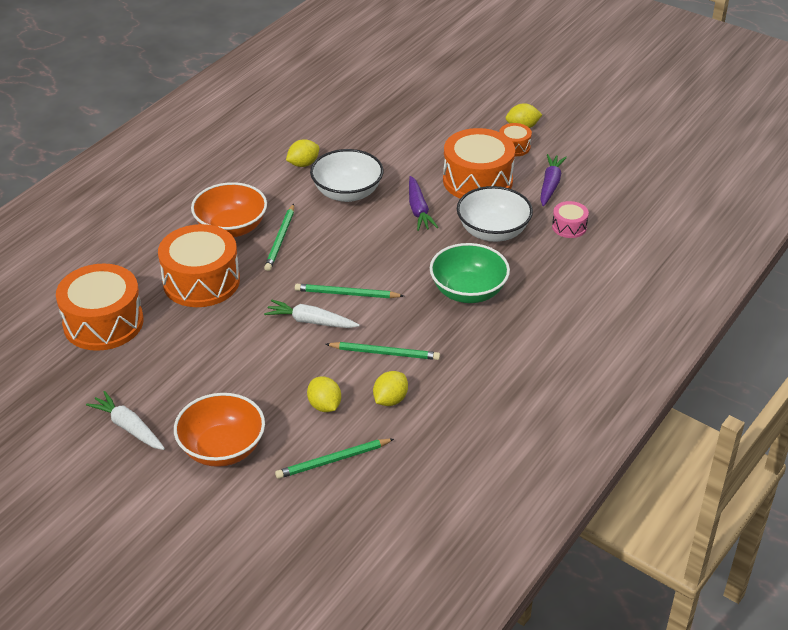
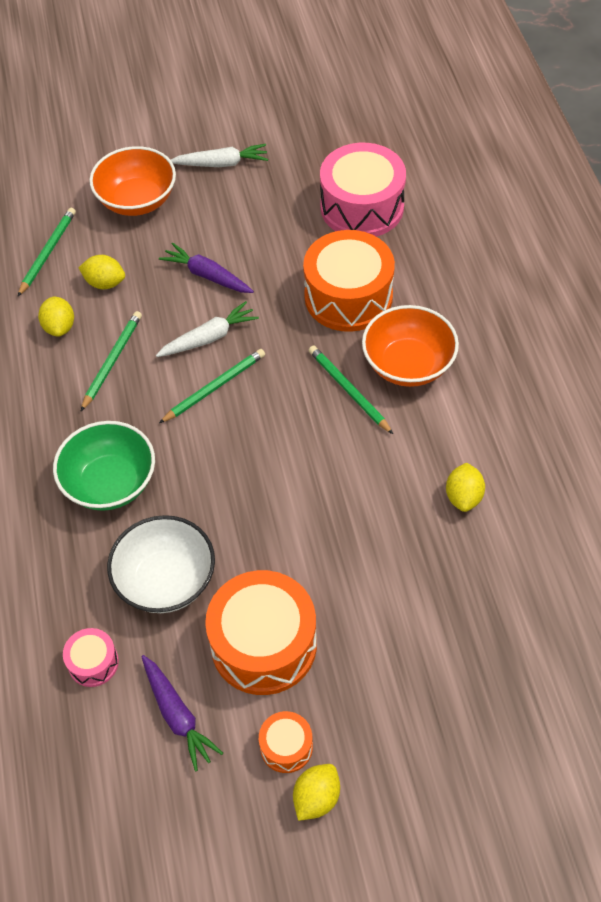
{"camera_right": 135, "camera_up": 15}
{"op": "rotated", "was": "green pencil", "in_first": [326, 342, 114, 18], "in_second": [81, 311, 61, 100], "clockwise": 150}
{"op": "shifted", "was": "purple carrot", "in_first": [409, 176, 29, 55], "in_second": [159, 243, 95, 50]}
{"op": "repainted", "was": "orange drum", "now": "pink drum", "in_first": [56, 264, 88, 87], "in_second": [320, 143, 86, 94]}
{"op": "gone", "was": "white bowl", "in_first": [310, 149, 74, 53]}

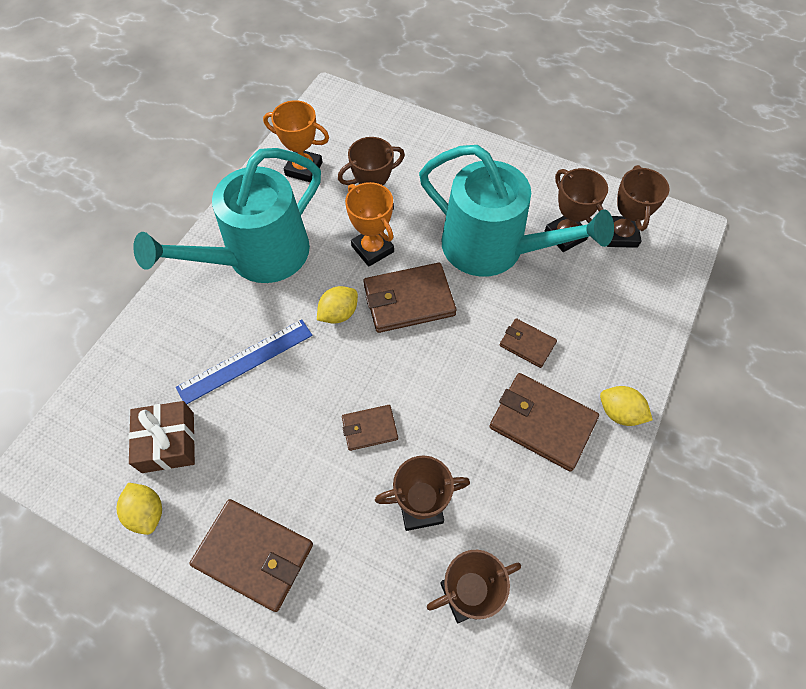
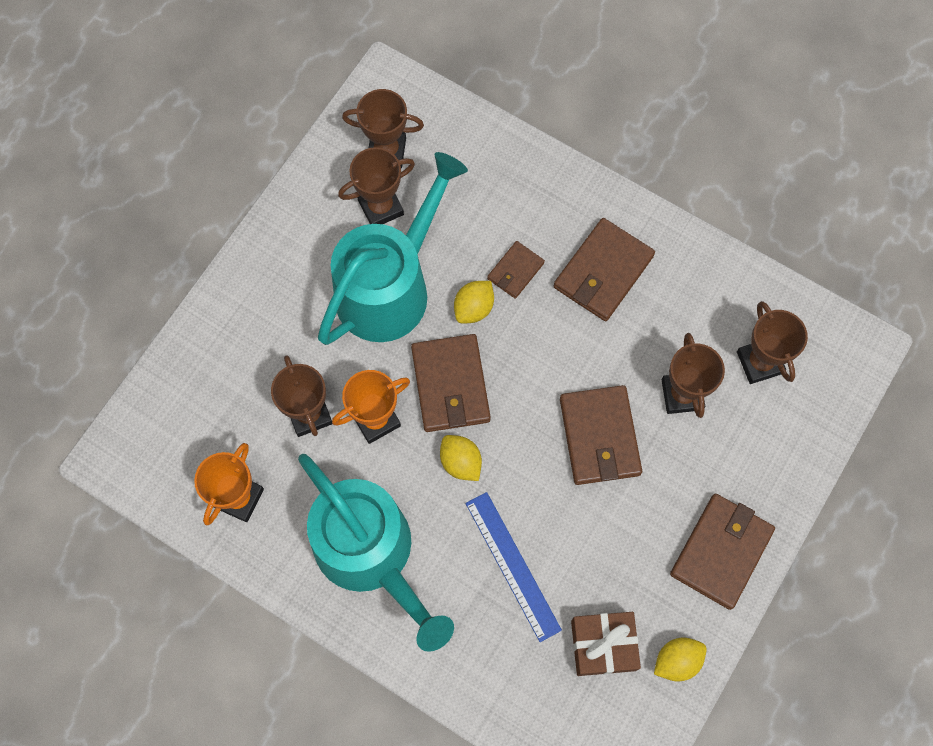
{"camera_right": -85, "camera_up": 10}
{"op": "shifted", "was": "yellow lemon", "in_first": [600, 386, 53, 40], "in_second": [454, 281, 40, 42]}
{"op": "scaled", "was": "brown wallet", "in_first": [342, 405, 56, 46], "in_second": [560, 385, 82, 100], "ratio": 1.79}

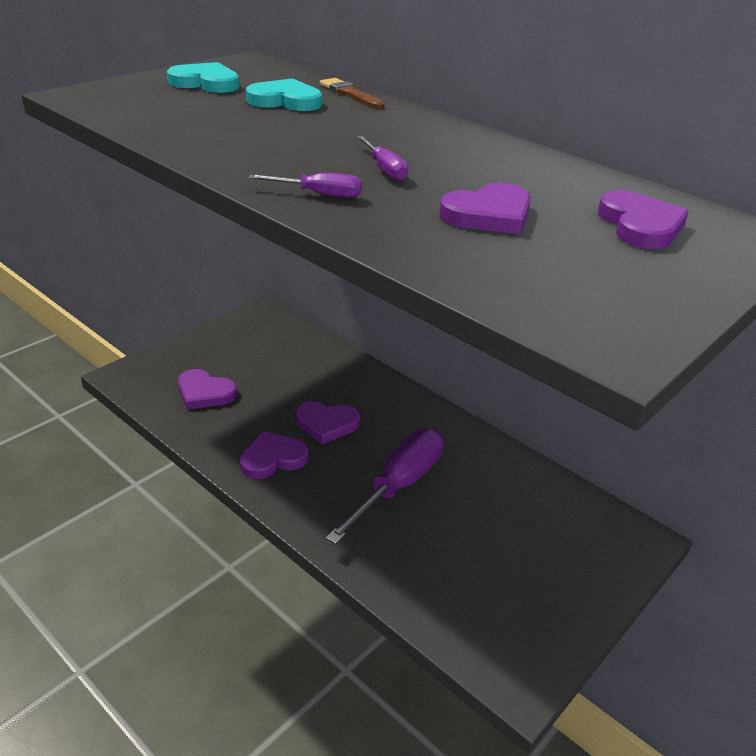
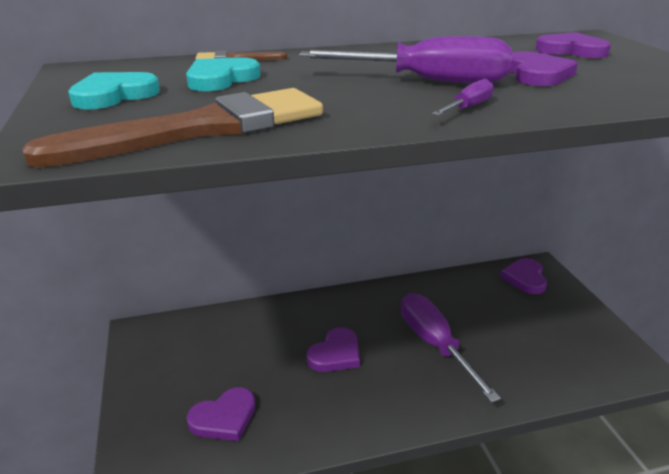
{"camera_right": -55, "camera_up": -5}
{"op": "new", "now": "brown brush", "in_second": [22, 88, 301, 80]}
{"op": "scaled", "was": "purple screwdriver", "in_first": [357, 136, 51, 45], "in_second": [299, 36, 213, 47], "ratio": 2.22}
{"op": "shifted", "was": "purple heart", "in_first": [240, 431, 69, 48], "in_second": [500, 258, 47, 36]}

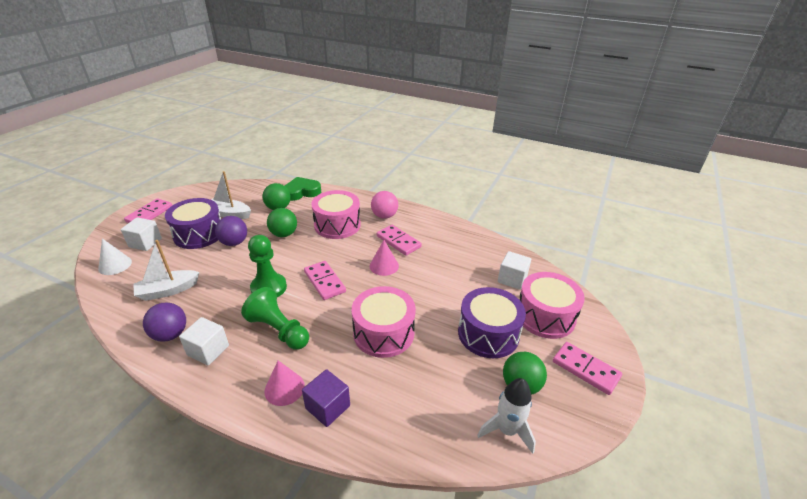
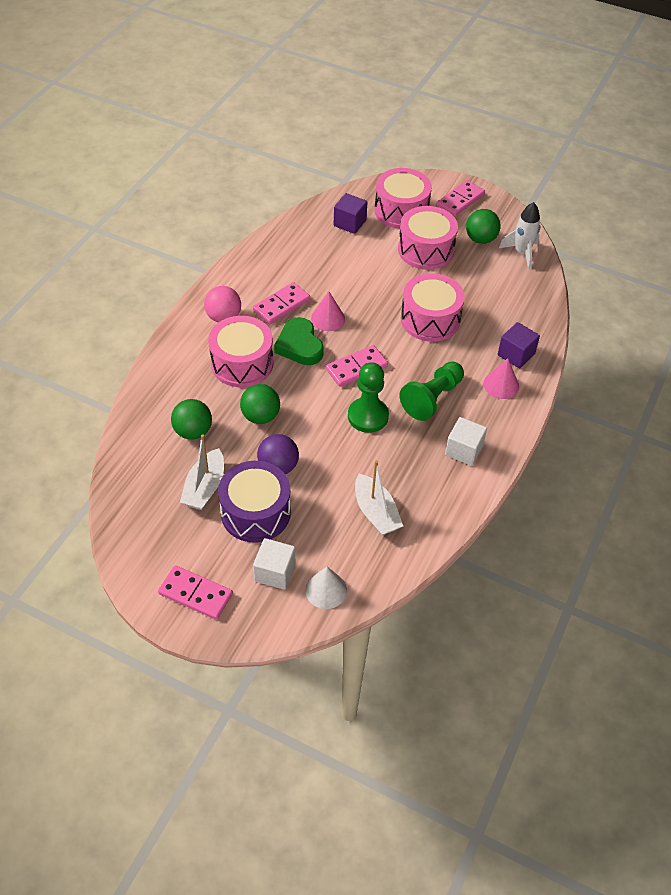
{"camera_right": -90, "camera_up": 15}
{"op": "shifted", "was": "green heart", "in_first": [285, 177, 36, 24], "in_second": [274, 317, 50, 48]}
{"op": "repainted", "was": "white cube", "now": "purple cube", "in_first": [498, 251, 33, 39], "in_second": [333, 193, 34, 41]}
{"op": "repainted", "was": "purple drum", "now": "pink drum", "in_first": [458, 287, 68, 71], "in_second": [398, 206, 60, 64]}
{"op": "gone", "was": "purple ball", "in_first": [143, 302, 43, 40]}

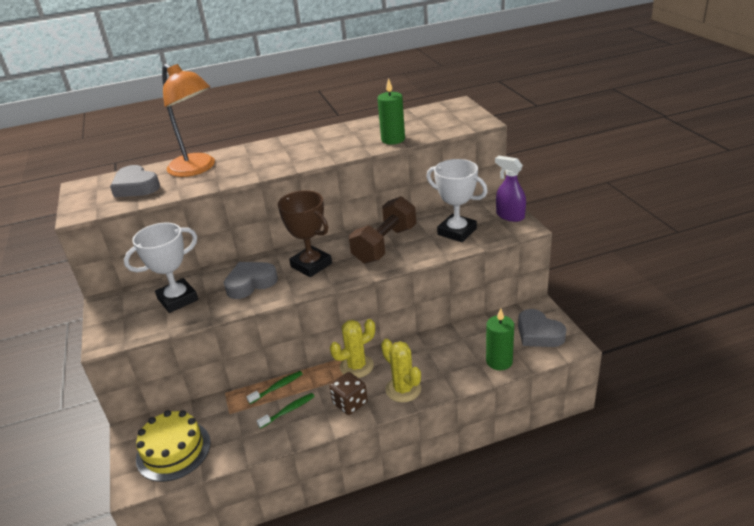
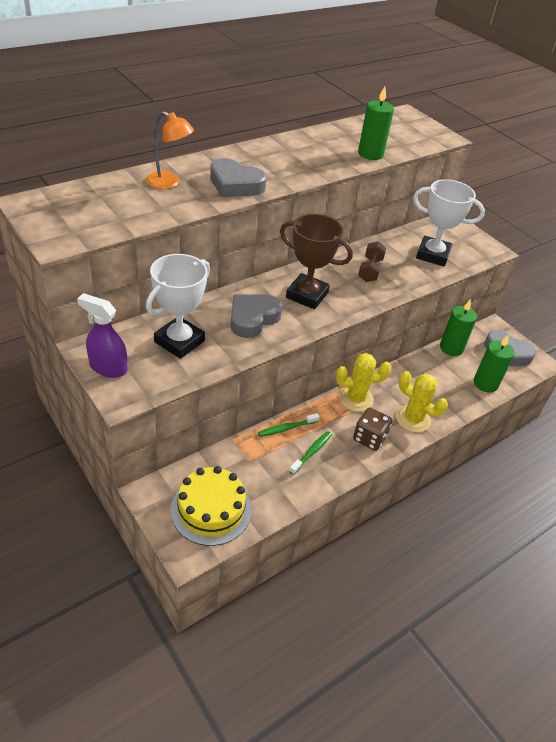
{"camera_right": -25, "camera_up": 10}
{"op": "shifted", "was": "purple spray bottle", "in_first": [495, 156, 31, 66], "in_second": [77, 293, 51, 85]}
{"op": "scaled", "was": "orange lamp", "in_first": [162, 64, 53, 113], "in_second": [146, 111, 48, 78], "ratio": 0.58}
{"op": "shifted", "was": "grey heart", "in_first": [110, 165, 50, 32], "in_second": [210, 158, 57, 39]}
{"op": "rotated", "was": "green toothbrush", "in_first": [246, 371, 57, 33], "in_second": [258, 413, 62, 24], "clockwise": -150}
{"op": "rotated", "was": "yellow cactus", "in_first": [330, 319, 45, 59], "in_second": [336, 353, 55, 59], "clockwise": 45}
{"op": "scaled", "was": "brown dumbbell", "in_first": [349, 196, 67, 68], "in_second": [358, 241, 28, 41], "ratio": 0.55}
{"op": "new", "now": "green candle", "in_second": [440, 299, 37, 57]}

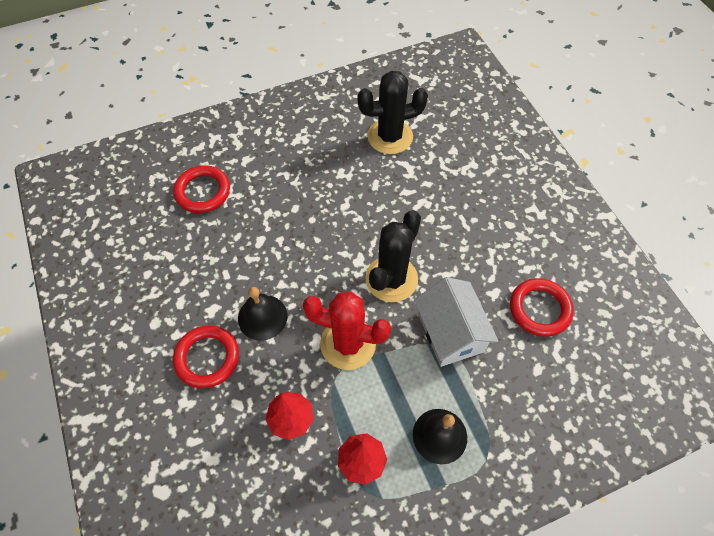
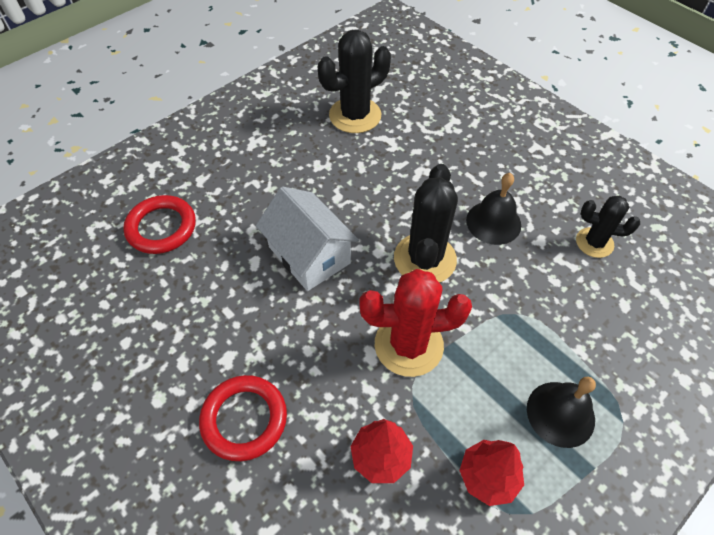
{"camera_right": -20, "camera_up": -5}
{"op": "shifted", "was": "white house", "in_first": [414, 277, 84, 90], "in_second": [256, 187, 103, 104]}
{"op": "shifted", "was": "black bell", "in_first": [238, 287, 49, 54], "in_second": [466, 173, 55, 72]}
{"op": "swapped", "was": "red ring", "now": "black cactus", "in_first": [510, 278, 64, 59], "in_second": [576, 196, 64, 62]}

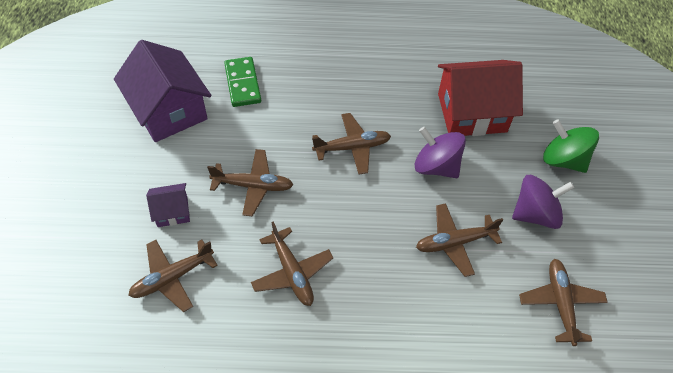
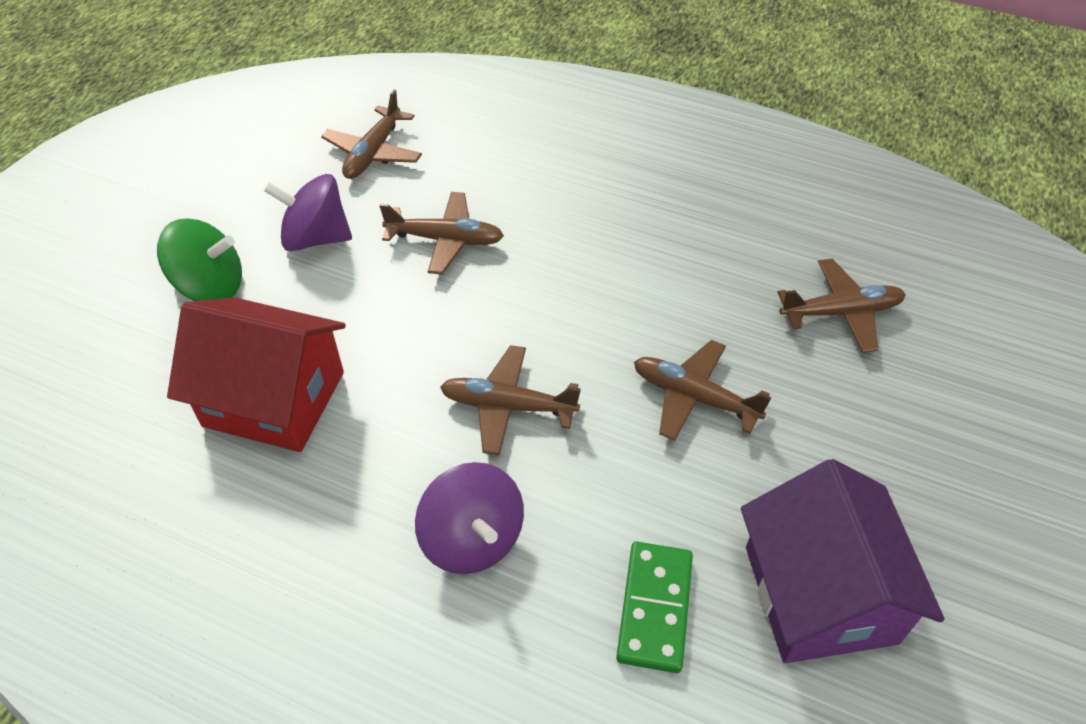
{"camera_right": -155, "camera_up": -5}
{"op": "rotated", "was": "green spinning top", "in_first": [543, 119, 56, 54], "in_second": [157, 219, 85, 82], "clockwise": -60}
{"op": "shifted", "was": "purple spinning top", "in_first": [414, 127, 52, 51], "in_second": [415, 462, 109, 112]}
{"op": "gone", "was": "purple house", "in_first": [146, 183, 44, 44]}
{"op": "gone", "was": "brown plane", "in_first": [251, 221, 82, 85]}

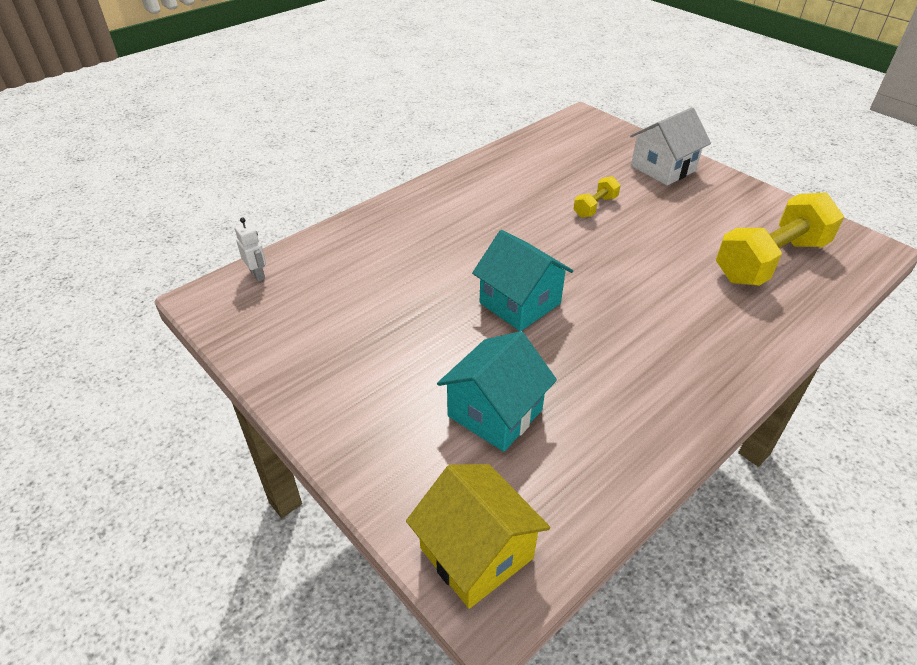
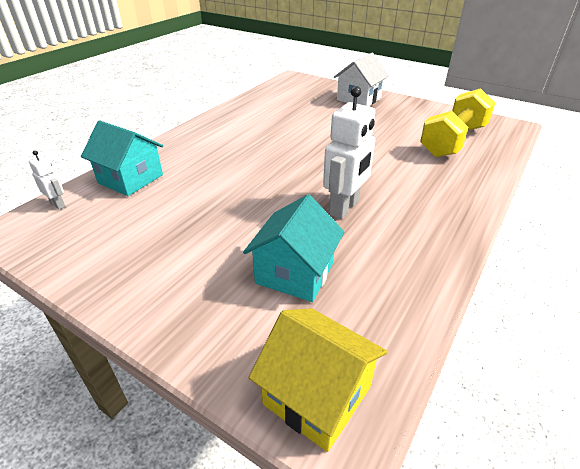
{"camera_right": -15, "camera_up": -5}
{"op": "shifted", "was": "turquoise house", "in_first": [472, 230, 101, 101], "in_second": [81, 120, 82, 76]}
{"op": "new", "now": "white robot", "in_second": [323, 86, 52, 133]}
{"op": "gone", "was": "yellow dumbbell", "in_first": [573, 176, 48, 42]}

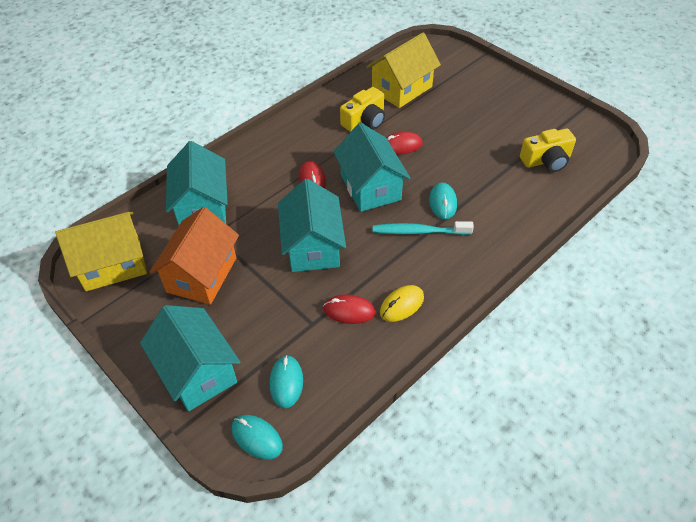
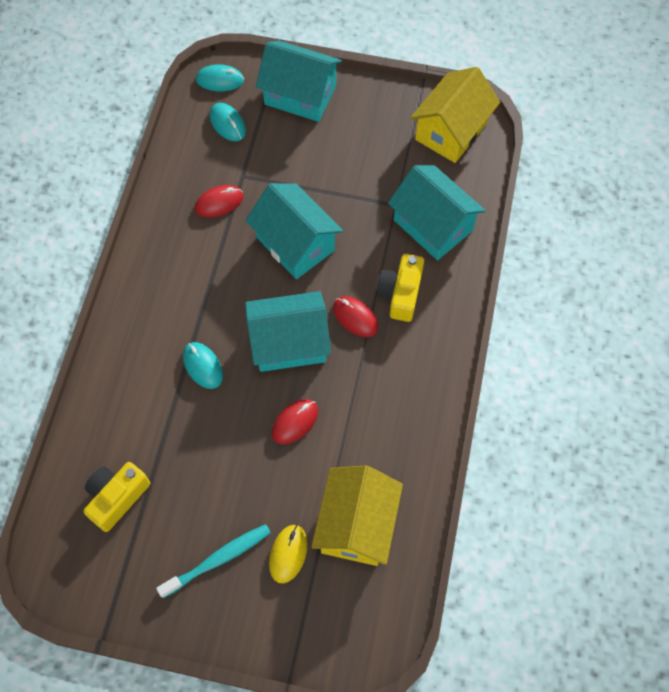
{"camera_right": 145, "camera_up": 15}
{"op": "shifted", "was": "turquoise toothbrush", "in_first": [373, 221, 101, 14], "in_second": [156, 524, 115, 74]}
{"op": "rotated", "was": "turquoise house", "in_first": [333, 123, 77, 89], "in_second": [245, 291, 86, 81], "clockwise": -45}
{"op": "shifted", "was": "yellow mouse", "in_first": [380, 285, 44, 37], "in_second": [269, 524, 38, 59]}
{"op": "shifted", "was": "yellow camera", "in_first": [340, 87, 45, 45], "in_second": [376, 254, 48, 68]}
{"op": "gone", "was": "orange house", "in_first": [149, 207, 90, 98]}

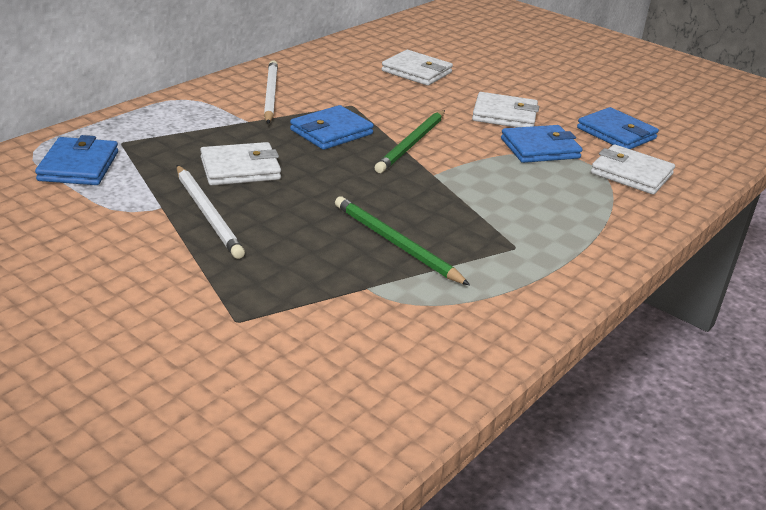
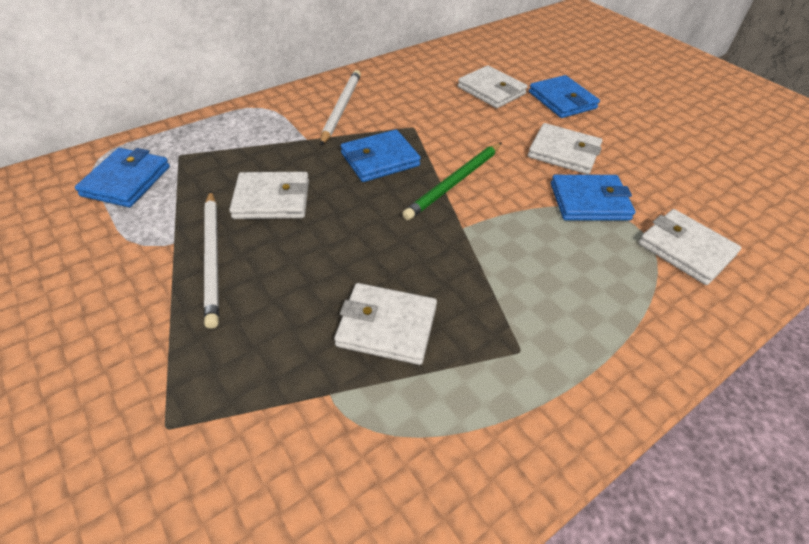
{"camera_right": 15, "camera_up": 15}
{"op": "swapped", "was": "green pencil", "now": "white wallet", "in_first": [335, 196, 135, 89], "in_second": [334, 283, 103, 82]}
{"op": "shifted", "was": "blue wallet", "in_first": [577, 107, 82, 42], "in_second": [529, 75, 71, 43]}

